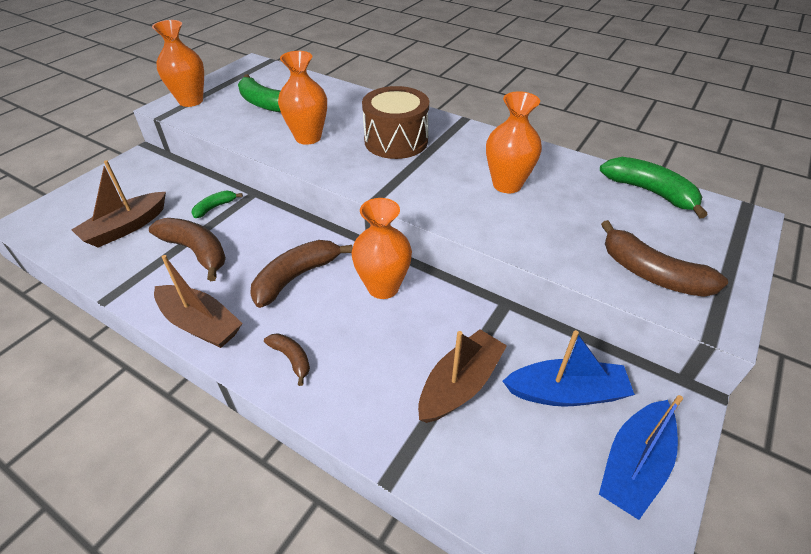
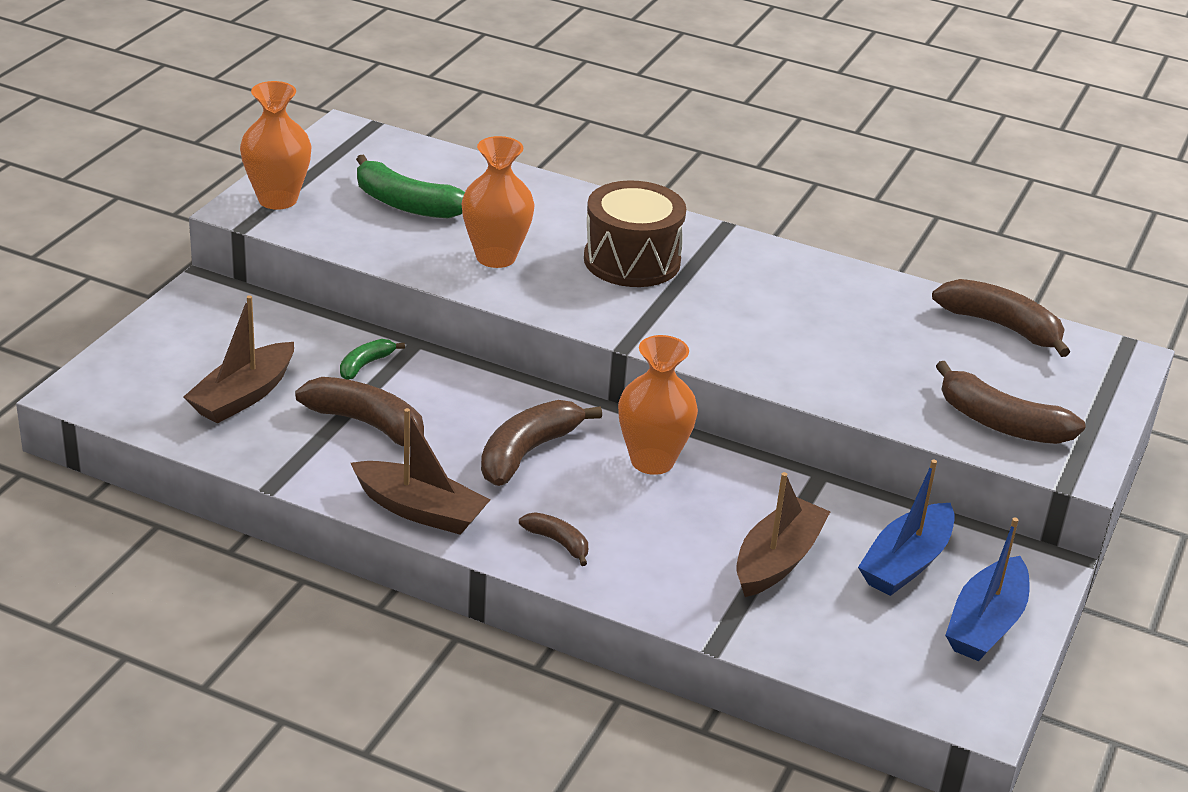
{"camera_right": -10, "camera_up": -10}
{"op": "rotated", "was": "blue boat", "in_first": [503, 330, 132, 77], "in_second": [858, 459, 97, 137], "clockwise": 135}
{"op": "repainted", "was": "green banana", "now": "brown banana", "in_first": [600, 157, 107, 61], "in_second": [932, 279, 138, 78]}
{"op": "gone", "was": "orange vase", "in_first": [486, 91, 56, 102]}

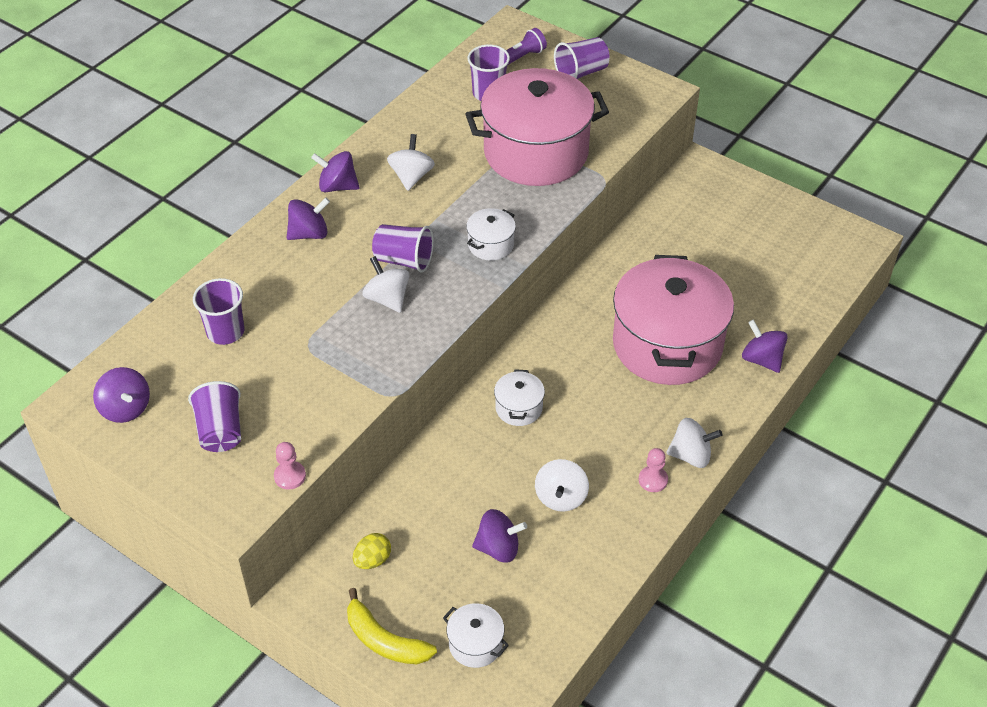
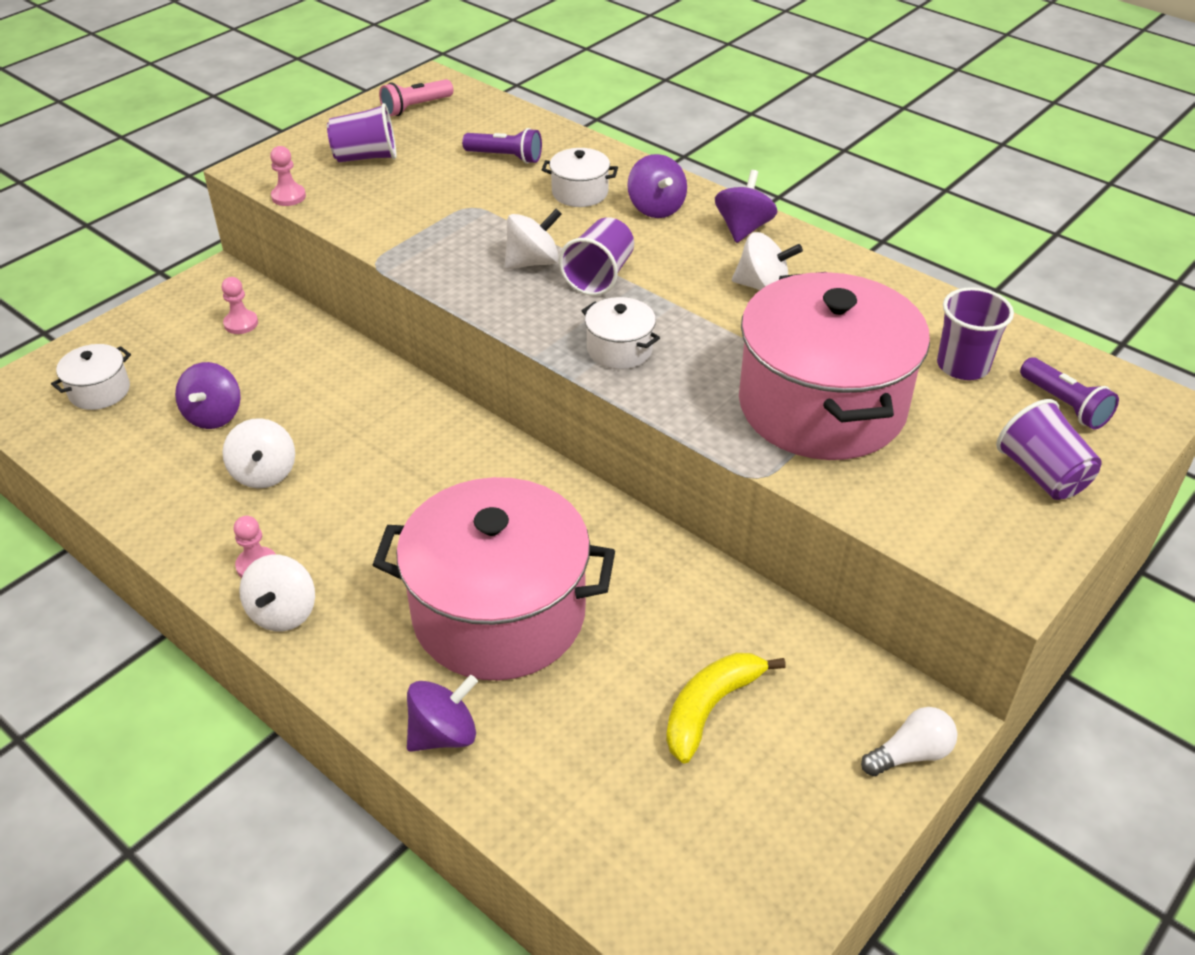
{"camera_right": 95, "camera_up": -5}
{"op": "swapped", "was": "yellow egg", "now": "pink pawn", "in_first": [353, 533, 38, 36], "in_second": [222, 277, 36, 57]}
{"op": "rotated", "was": "white spinning top", "in_first": [535, 459, 54, 53], "in_second": [222, 418, 73, 71], "clockwise": -120}
{"op": "swapped", "was": "purple spinning top", "now": "pink flashlight", "in_first": [93, 367, 57, 56], "in_second": [379, 79, 74, 37]}
{"op": "swapped", "was": "purple cup", "now": "purple flashlight", "in_first": [193, 278, 51, 67], "in_second": [462, 128, 80, 36]}
{"op": "shifted", "was": "white pot", "in_first": [494, 369, 51, 57], "in_second": [542, 148, 76, 59]}
{"op": "shifted", "was": "yellow banana", "in_first": [347, 588, 90, 76], "in_second": [666, 653, 120, 111]}
{"op": "new", "now": "white light bulb", "in_second": [861, 707, 96, 69]}

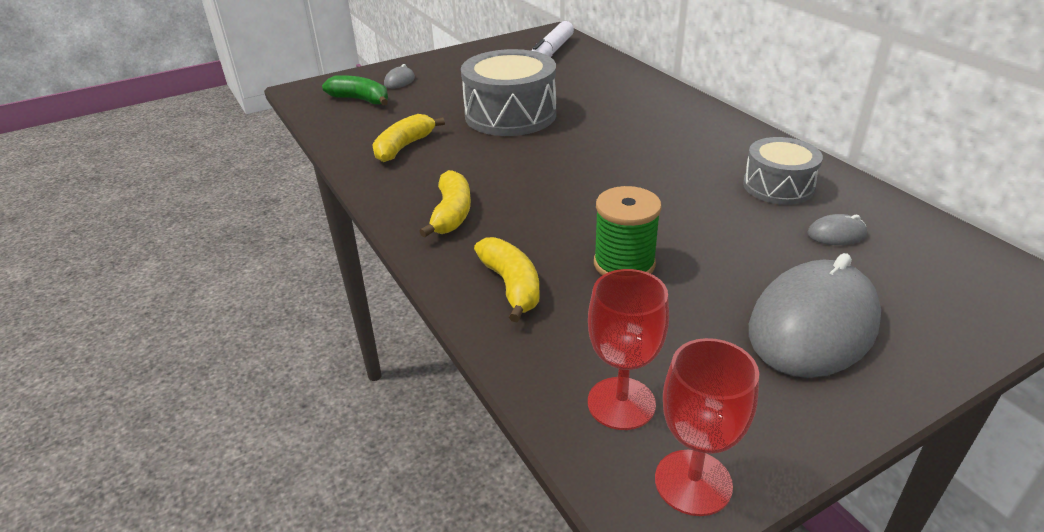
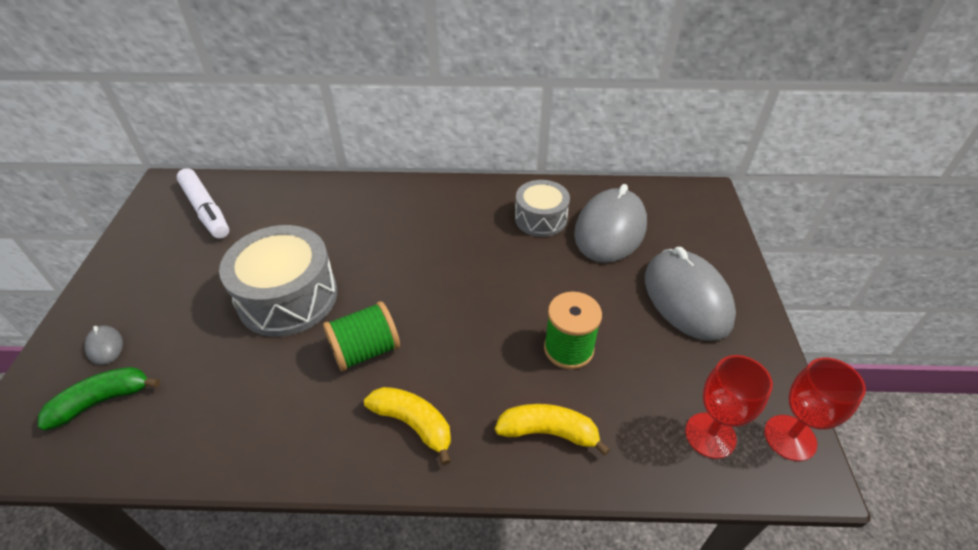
{"camera_right": -60, "camera_up": 10}
{"op": "new", "now": "green spool", "in_second": [323, 301, 77, 71]}
{"op": "scaled", "was": "grey mouse", "in_first": [807, 214, 60, 31], "in_second": [574, 184, 73, 79], "ratio": 2.45}
{"op": "gone", "was": "yellow banana", "in_first": [373, 114, 72, 48]}

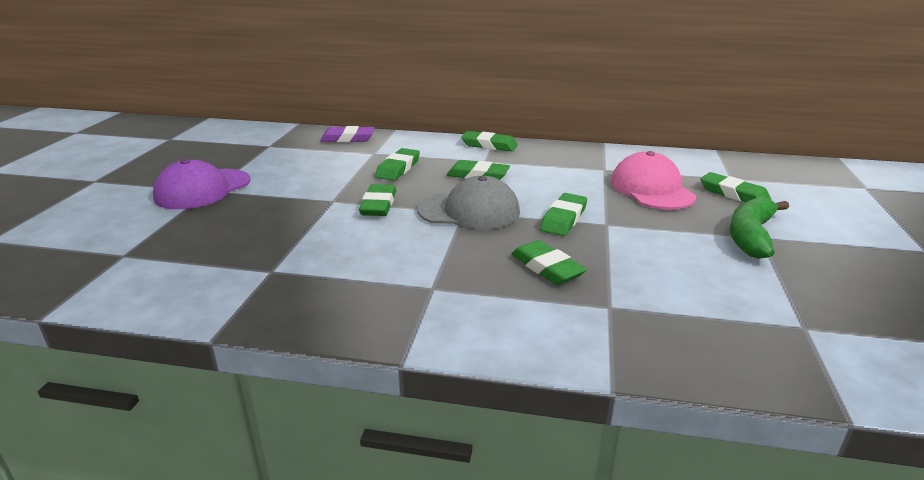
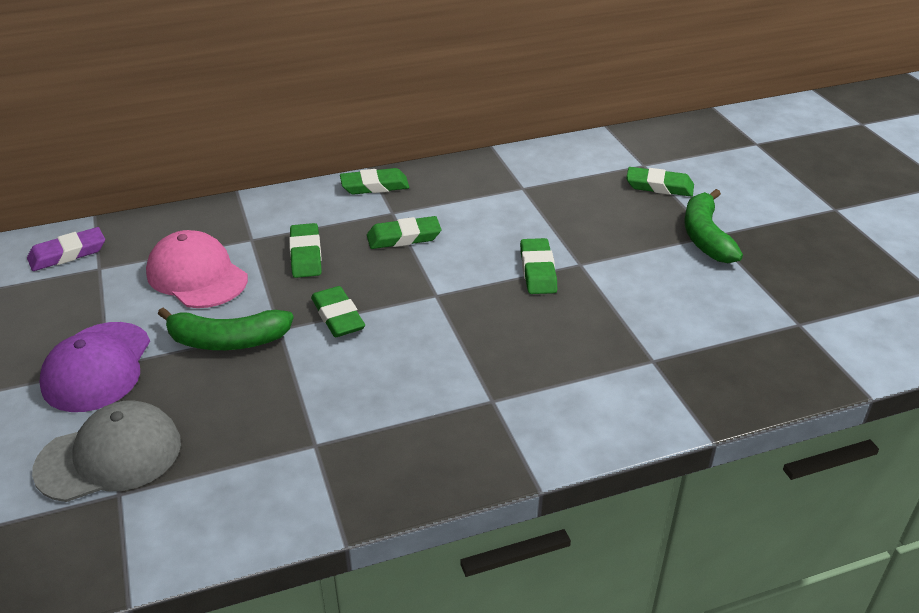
{"camera_right": -30, "camera_up": 10}
{"op": "shifted", "was": "purple eraser", "in_first": [320, 126, 55, 16], "in_second": [27, 227, 78, 44]}
{"op": "shifted", "was": "grey cap", "in_first": [417, 176, 103, 54], "in_second": [32, 400, 149, 102]}
{"op": "shifted", "was": "pink cap", "in_first": [611, 151, 85, 59], "in_second": [146, 230, 102, 78]}
{"op": "new", "now": "green banana", "in_second": [158, 308, 136, 42]}
{"op": "gone", "was": "green eraser", "in_first": [511, 240, 76, 45]}

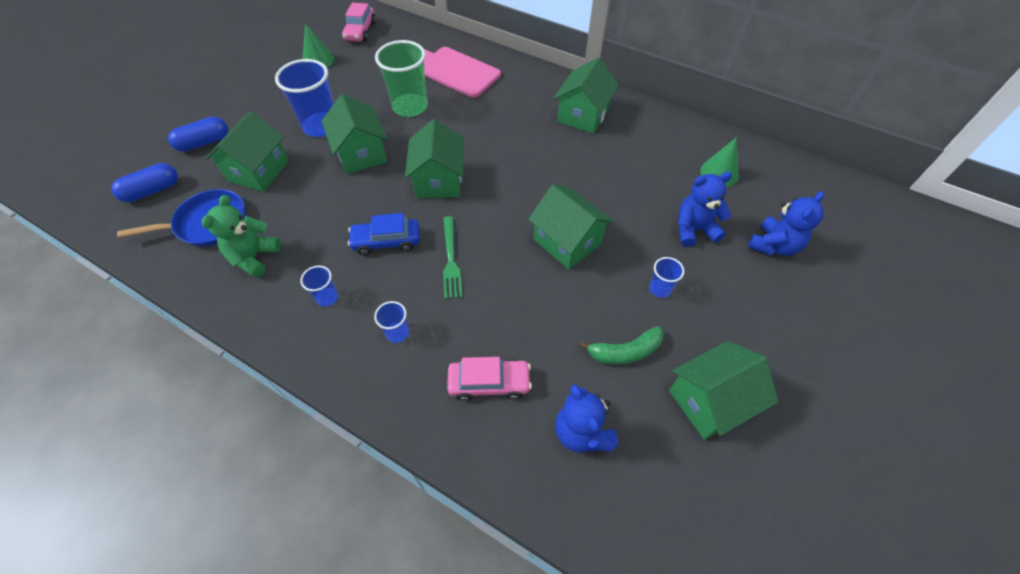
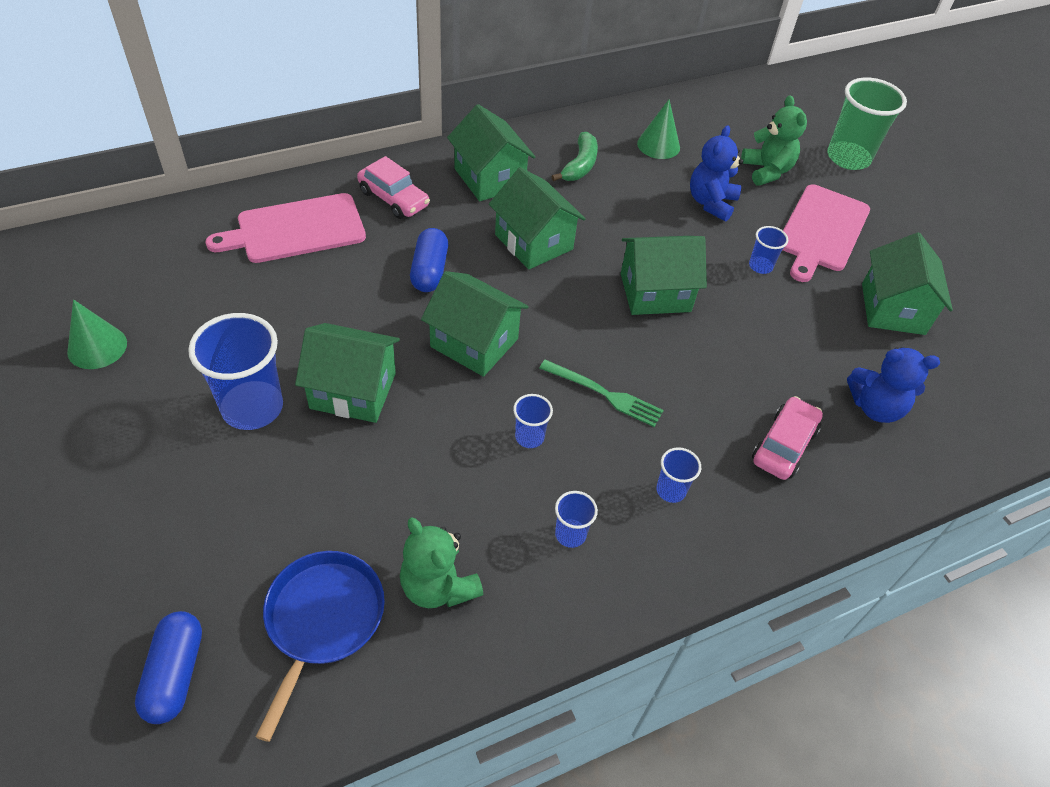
{"camera_right": -60, "camera_up": -5}
{"op": "shifted", "was": "pink car", "in_first": [342, 2, 34, 40], "in_second": [357, 156, 73, 63]}
{"op": "shifted", "was": "blue capsule", "in_first": [168, 116, 60, 36], "in_second": [410, 228, 38, 64]}
{"op": "shifted", "was": "green house", "in_first": [205, 111, 84, 81], "in_second": [489, 167, 97, 102]}
{"op": "swapped", "was": "blue car", "now": "blue cup", "in_first": [348, 213, 72, 43], "in_second": [513, 394, 40, 54]}
{"op": "shifted", "was": "green banana", "in_first": [578, 326, 86, 39], "in_second": [551, 132, 47, 49]}
{"op": "repainted", "was": "blue teddy bear", "now": "green teddy bear", "in_first": [748, 191, 76, 65], "in_second": [741, 95, 66, 90]}
{"op": "new", "now": "pink cutting board", "in_second": [783, 184, 87, 98]}
{"op": "shifted", "was": "green cup", "in_first": [375, 40, 53, 77], "in_second": [827, 77, 80, 93]}

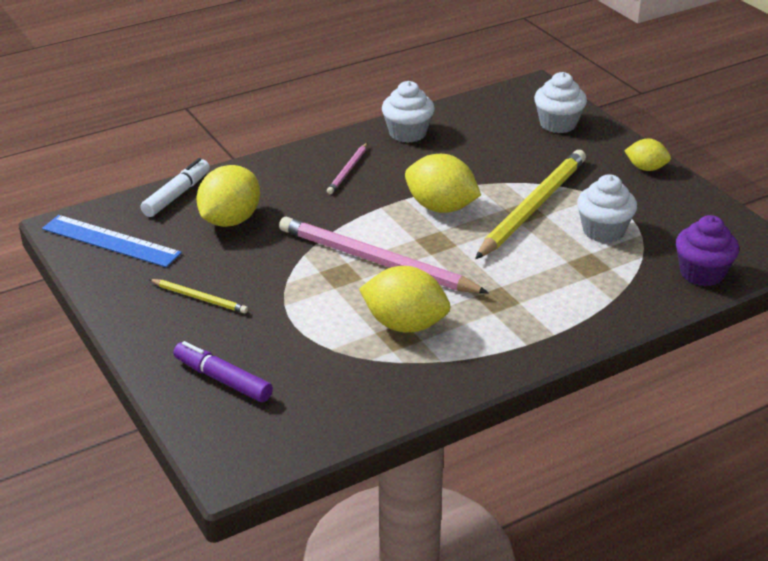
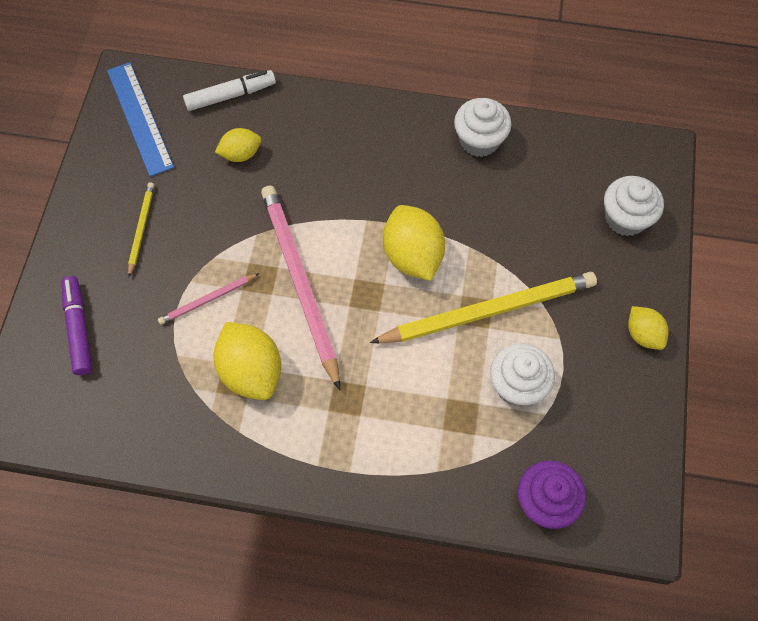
{"camera_right": 40, "camera_up": 30}
{"op": "rotated", "was": "yellow pencil", "in_first": [149, 279, 99, 35], "in_second": [128, 182, 26, 95], "clockwise": -150}
{"op": "shifted", "was": "pink pencil", "in_first": [327, 143, 41, 51], "in_second": [158, 273, 102, 52]}
{"op": "scaled", "was": "yellow lemon", "in_first": [197, 165, 63, 62], "in_second": [215, 128, 46, 34], "ratio": 0.58}

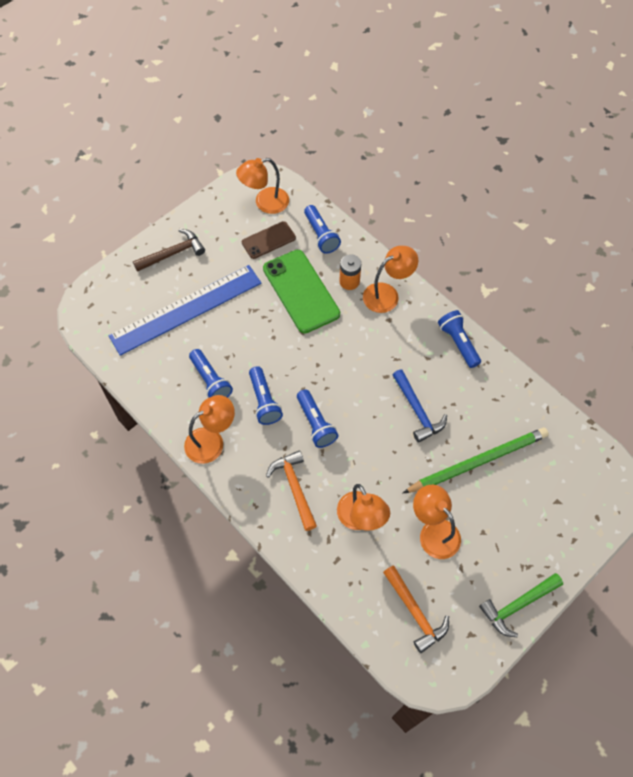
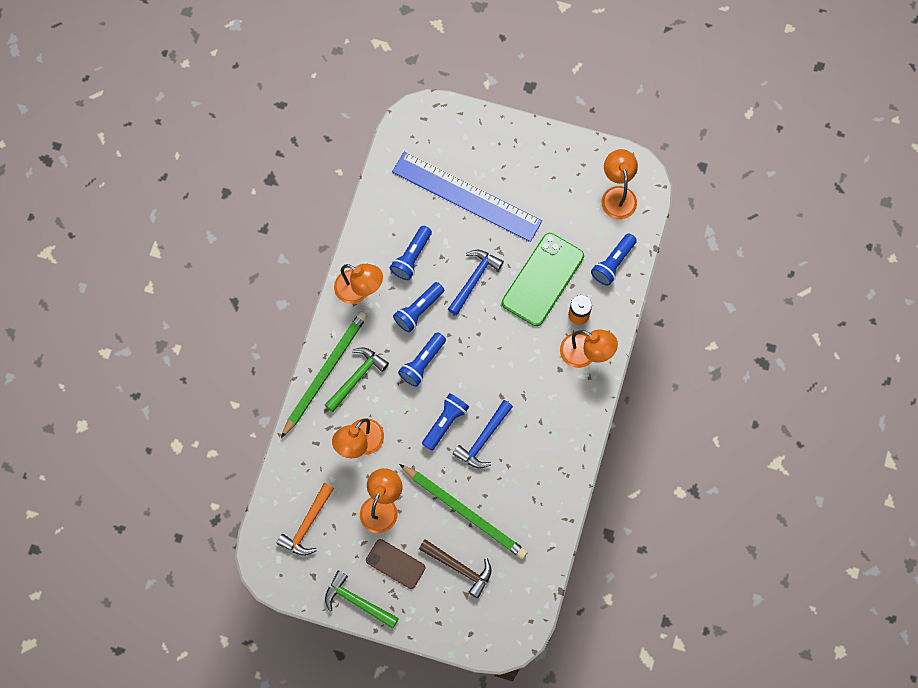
{"camera_right": 60, "camera_up": 10}
{"op": "new", "now": "green pencil", "in_second": [281, 311, 87, 127]}
{"op": "repainted", "was": "orange hammer", "now": "green hammer", "in_first": [266, 450, 51, 81], "in_second": [325, 347, 64, 65]}
{"op": "shifted", "was": "brown phone", "in_first": [242, 221, 54, 38], "in_second": [366, 539, 59, 50]}
{"op": "shifted", "was": "brown hammer", "in_first": [133, 229, 72, 43], "in_second": [419, 539, 73, 59]}
{"op": "shifted", "was": "blue flashlight", "in_first": [438, 310, 43, 58], "in_second": [422, 393, 47, 58]}
{"op": "new", "now": "blue hammer", "in_second": [448, 250, 56, 65]}
{"op": "rotated", "was": "orange lamp", "in_first": [236, 158, 53, 56], "in_second": [602, 149, 36, 70], "clockwise": 45}

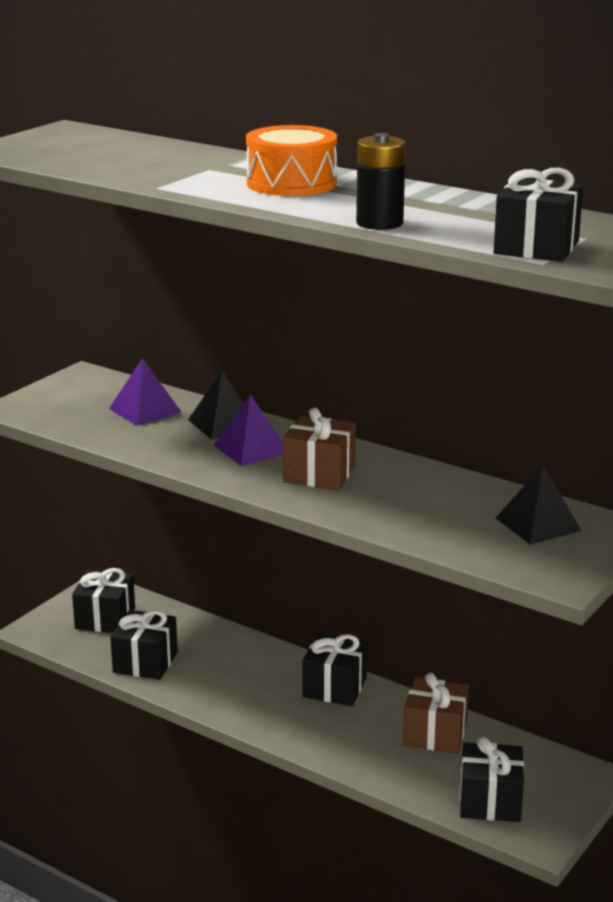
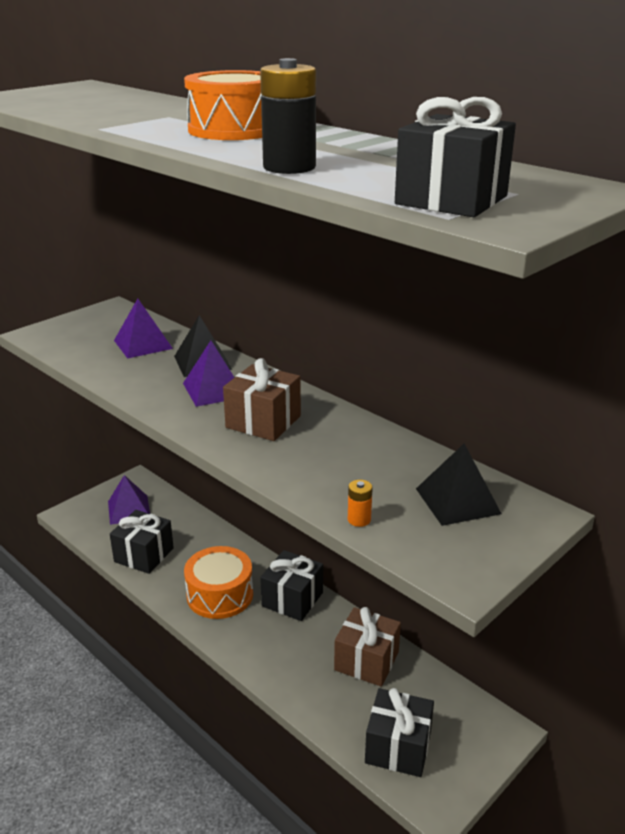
{"camera_right": 10, "camera_up": 5}
{"op": "swapped", "was": "black gift", "now": "purple pyramid", "in_first": [72, 568, 63, 65], "in_second": [108, 475, 42, 50]}
{"op": "new", "now": "orange drum", "in_second": [184, 546, 69, 73]}
{"op": "new", "now": "orange battery", "in_second": [348, 480, 25, 47]}

